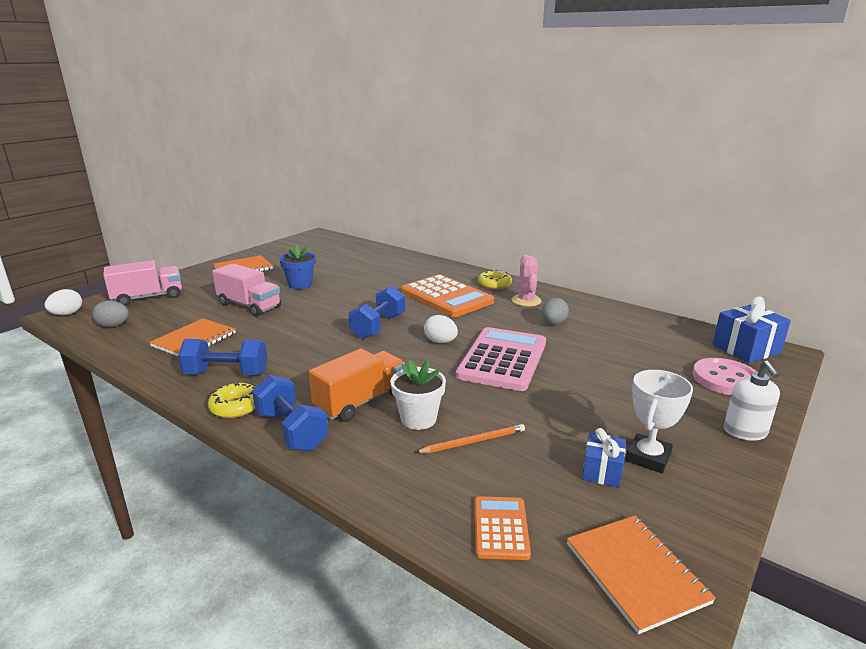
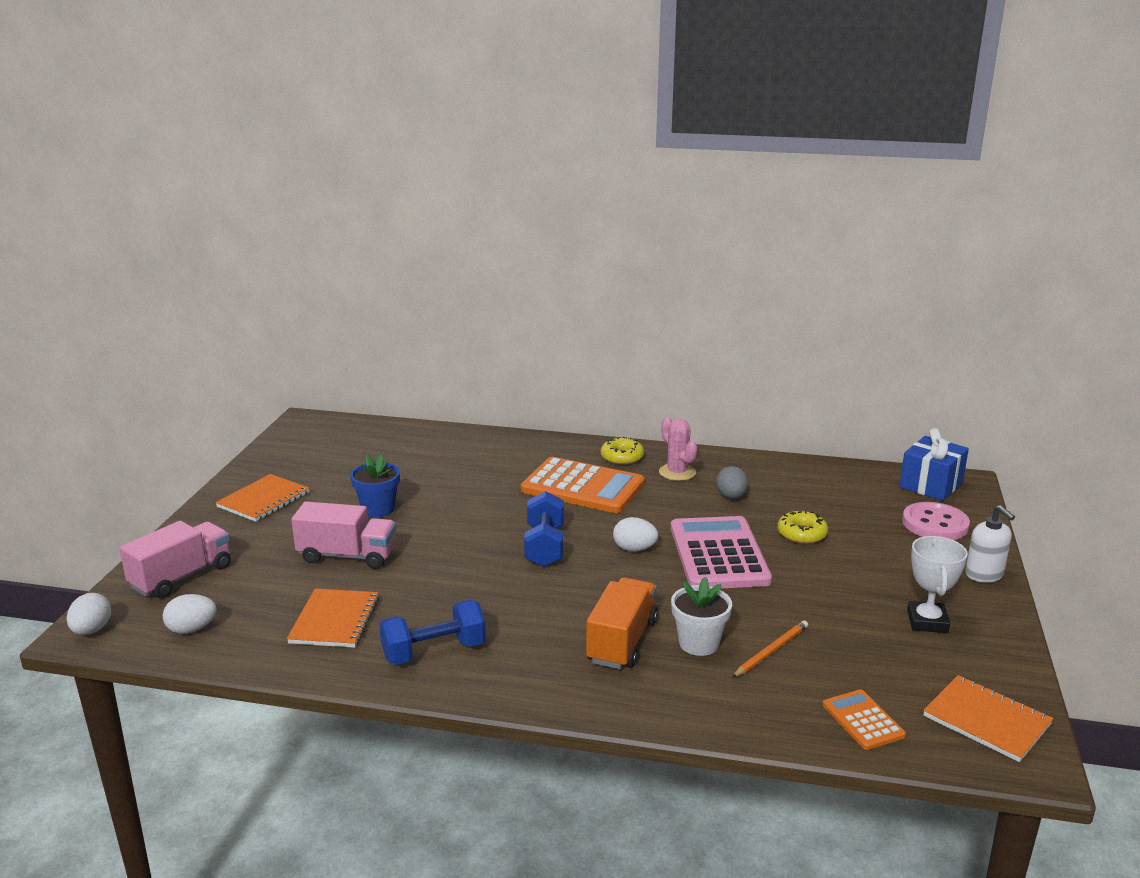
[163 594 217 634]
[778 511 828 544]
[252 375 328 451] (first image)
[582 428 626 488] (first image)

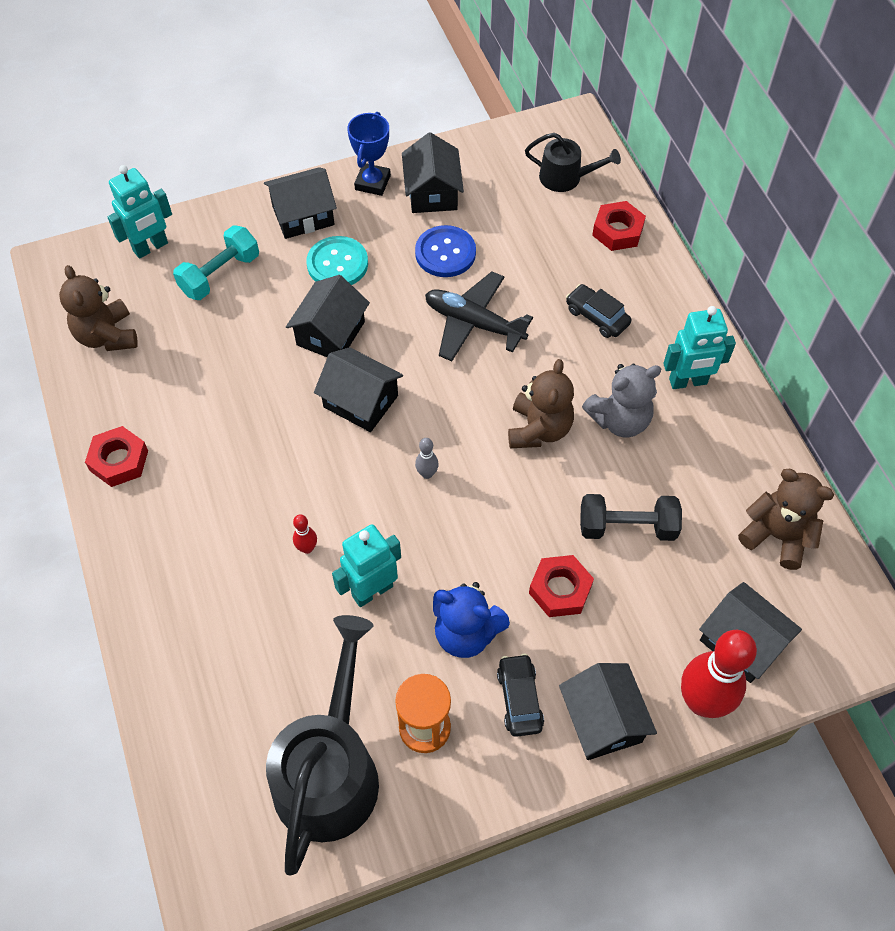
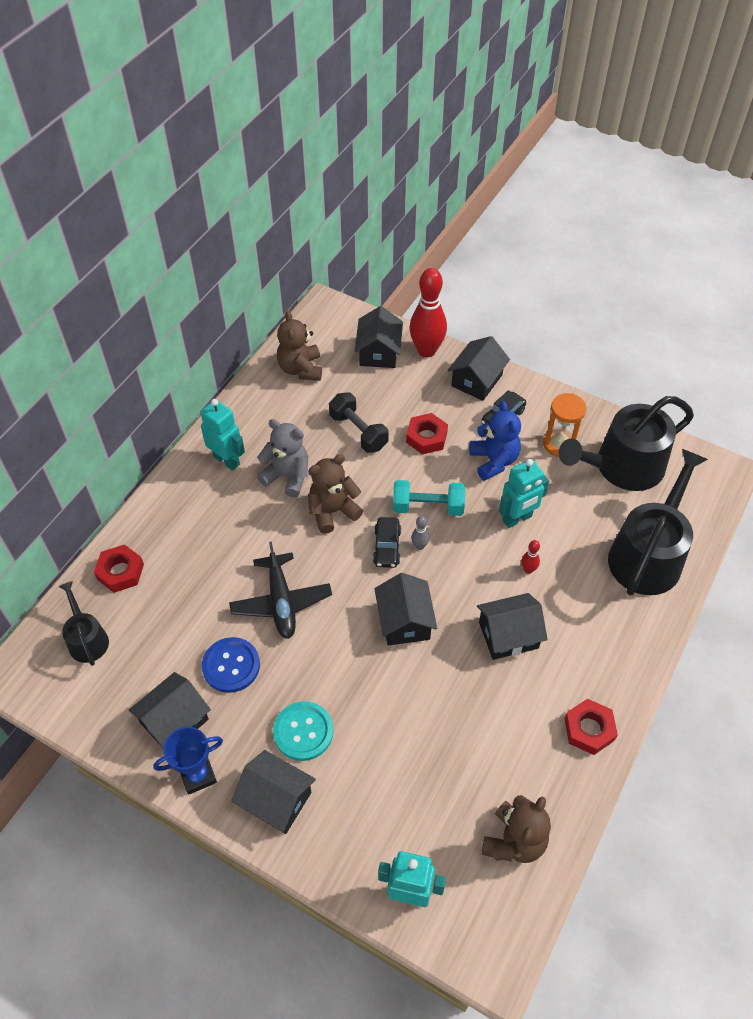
[373 517 401 568]
[393 480 465 516]
[477 593 548 660]
[499 459 549 528]
[608 449 708 595]

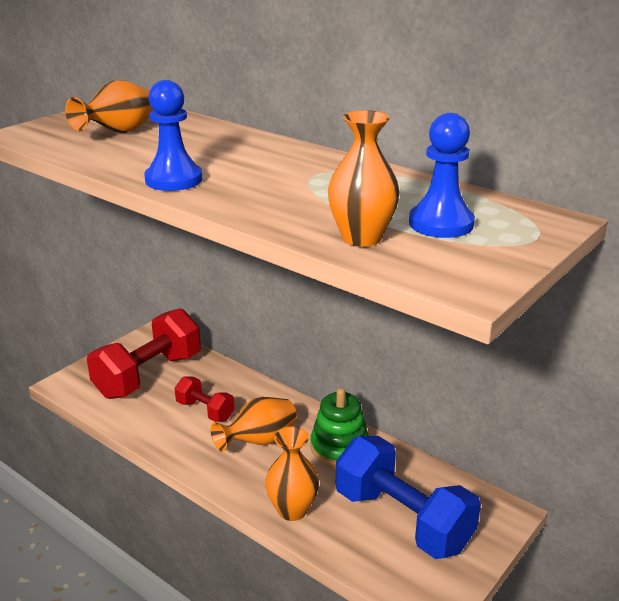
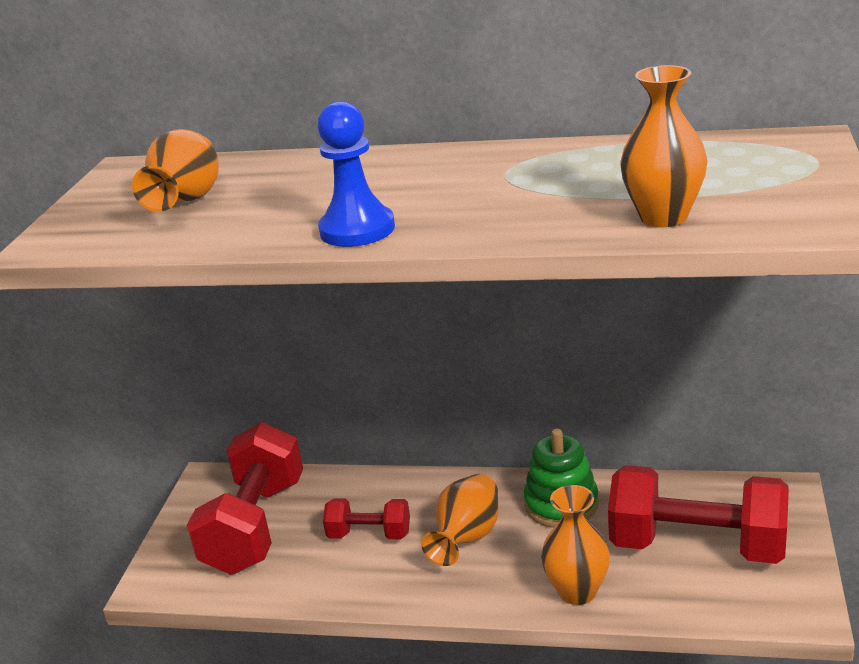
[608 465 789 564]
[409 113 475 238] (first image)

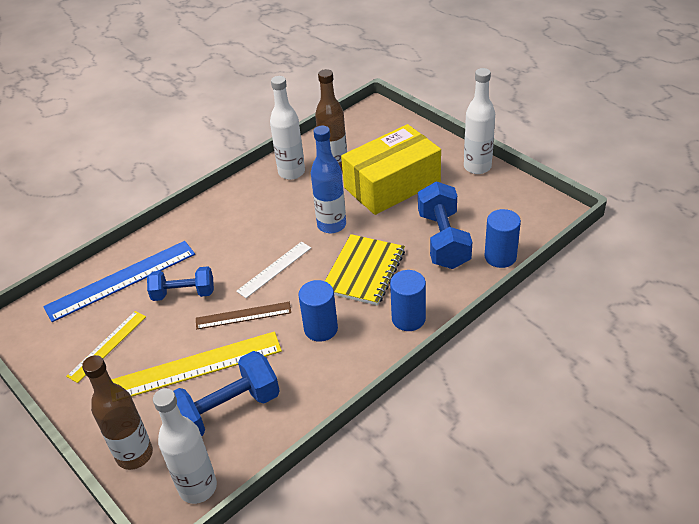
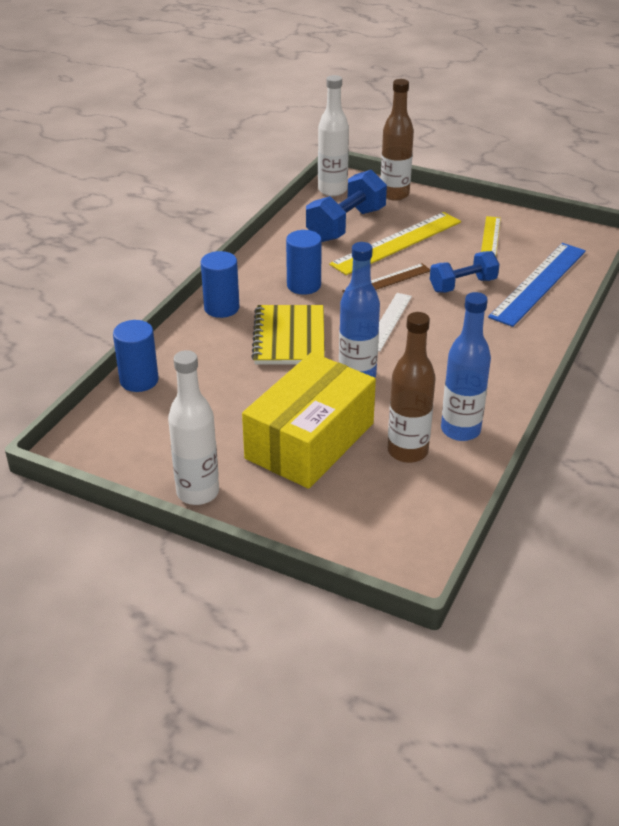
[441 292 491 441]
[418 181 472 269] (first image)

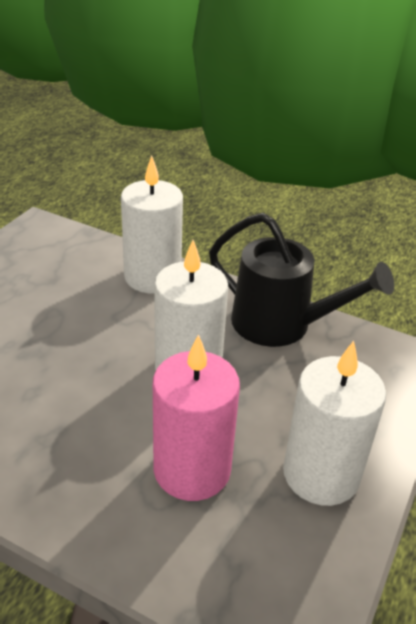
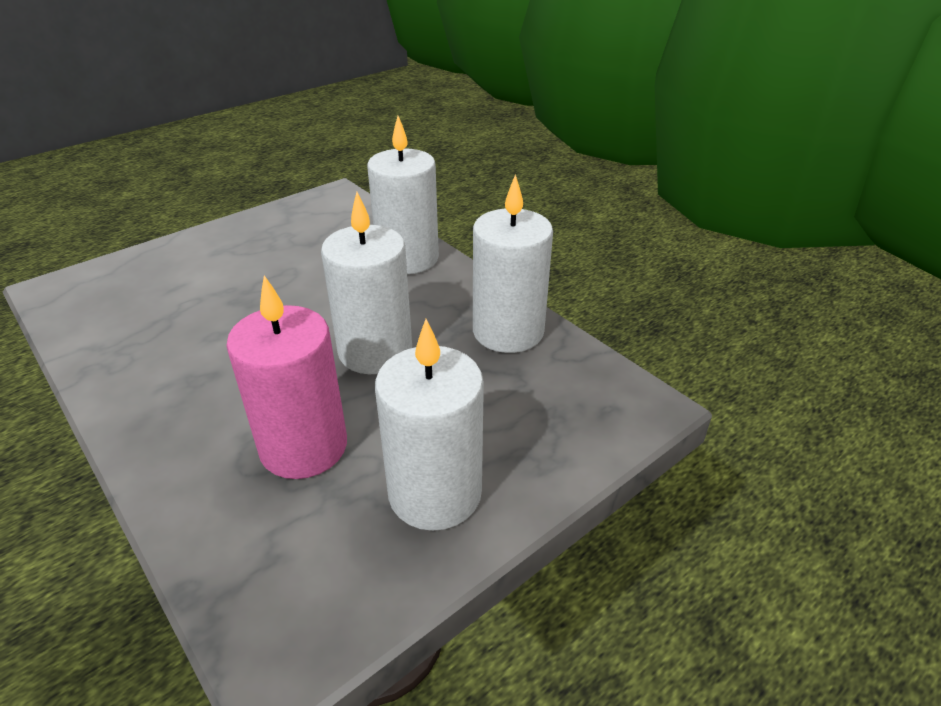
[473 174 553 353]

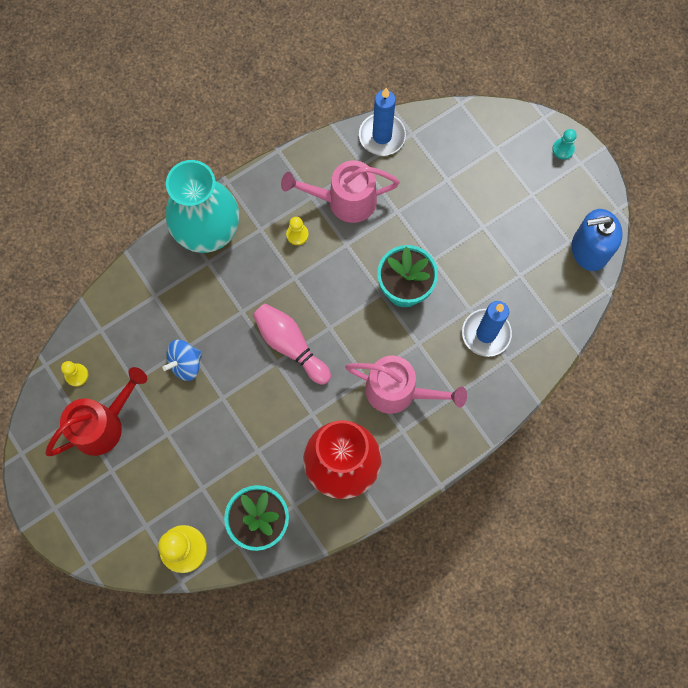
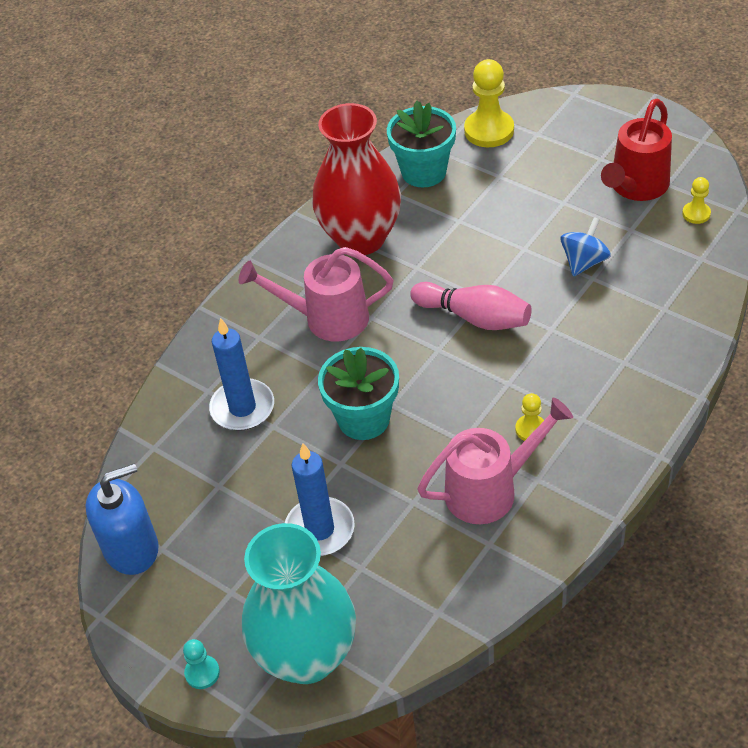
[242 523 356 684]
[285 443 355 556]

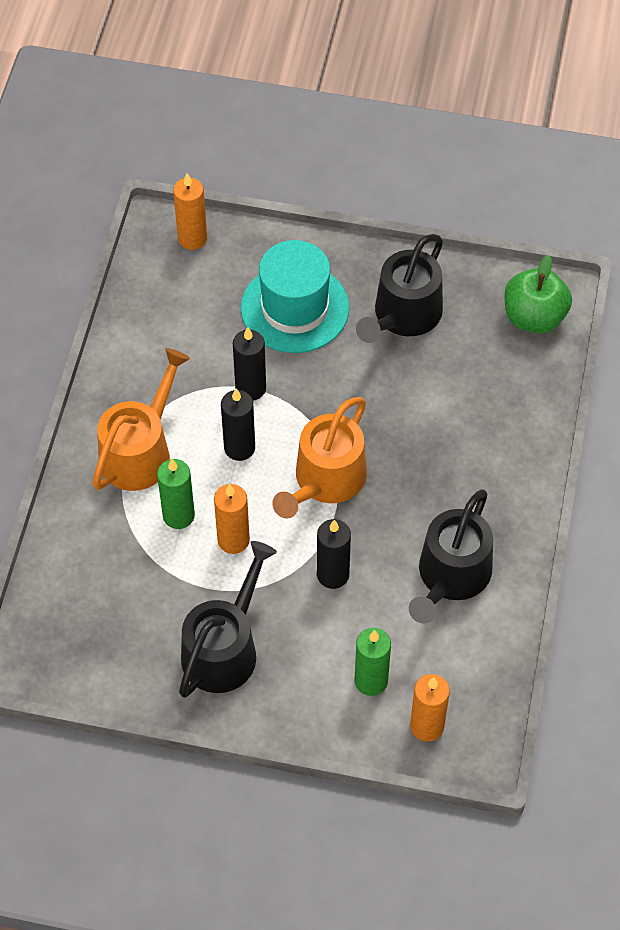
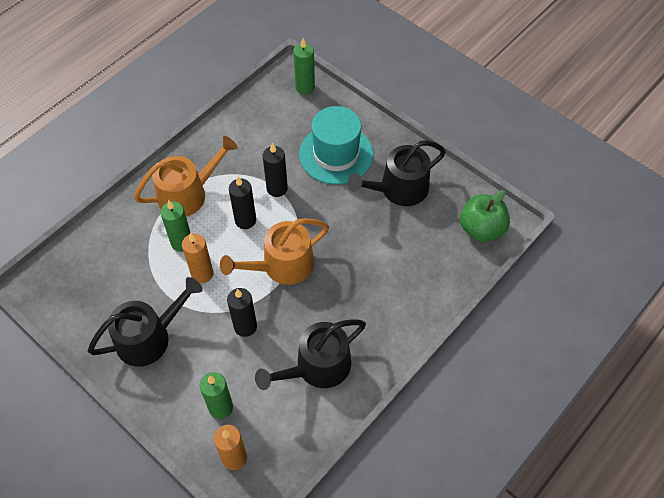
[293 38 315 95]

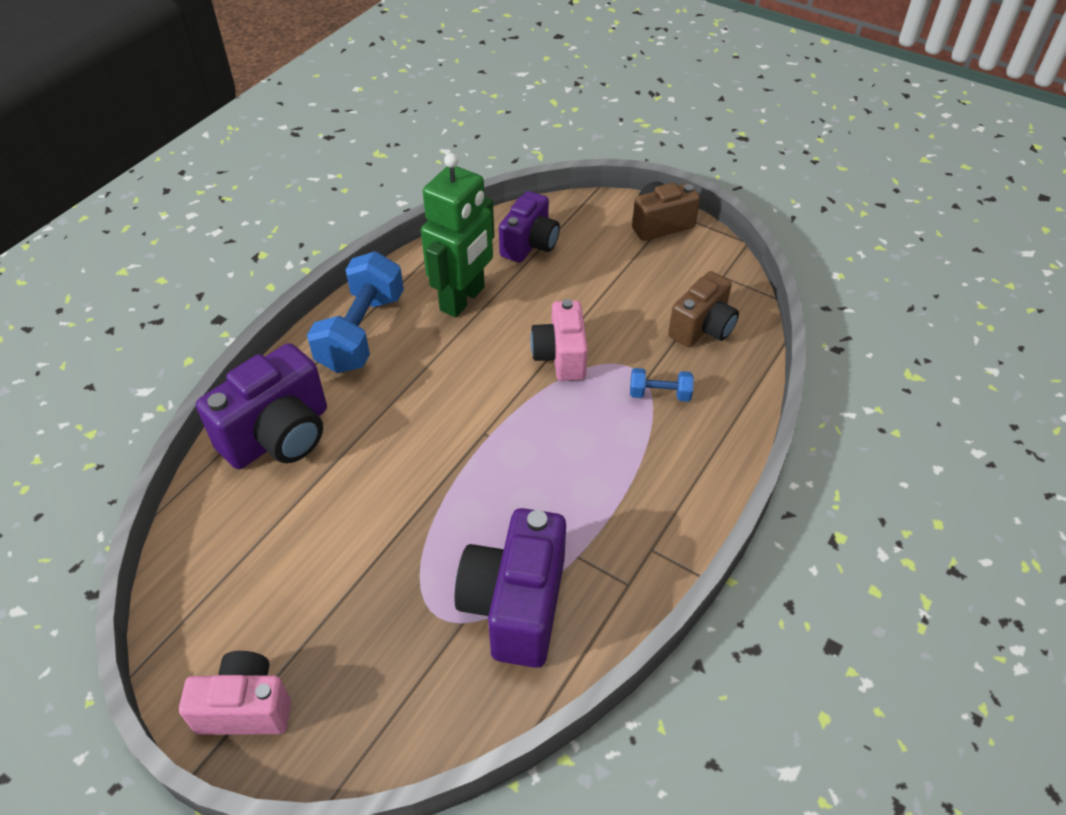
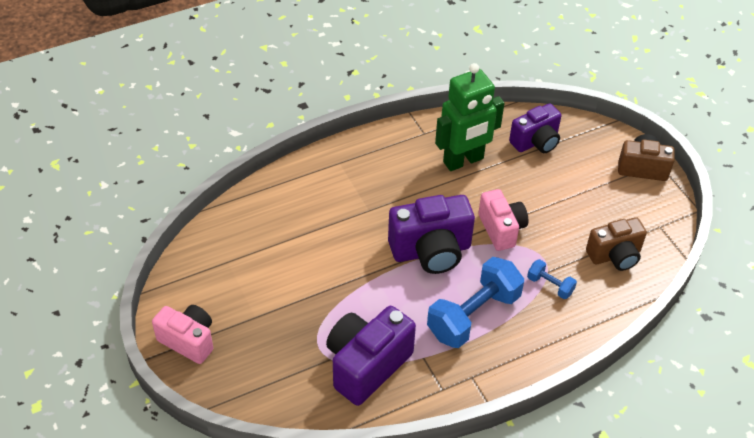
[388 195 475 274]
[427 257 524 348]
[479 189 528 251]

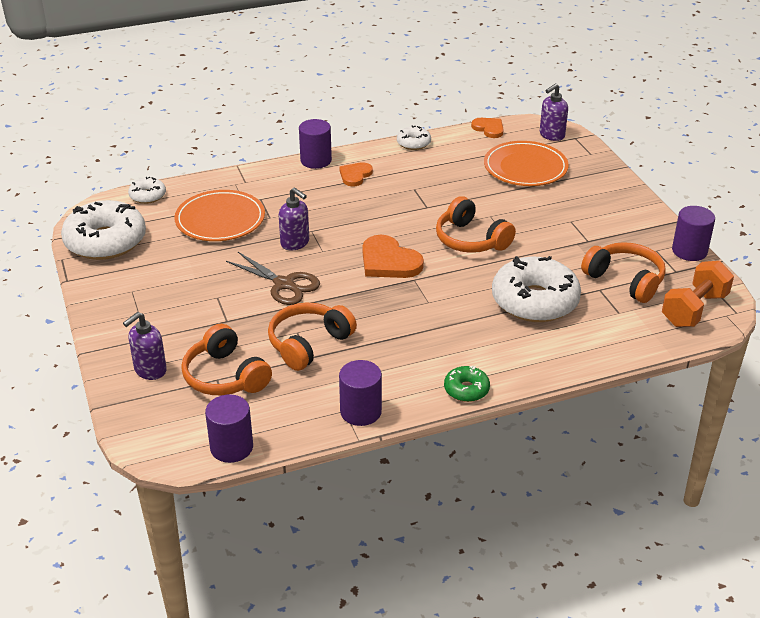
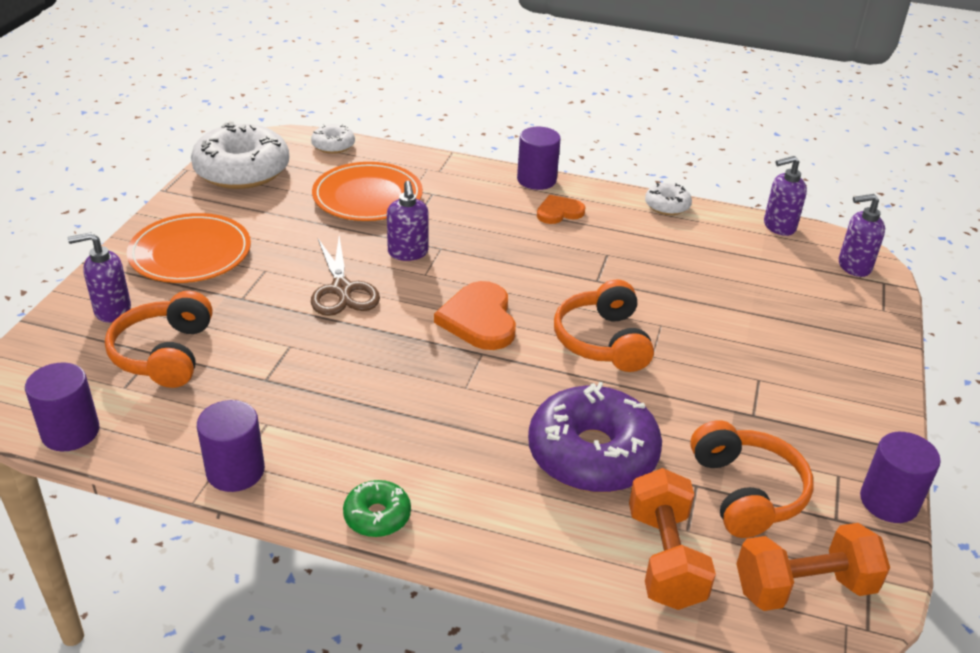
[127 213 251 283]
[528 382 662 493]
[629 468 716 610]
[764 156 807 236]
[268 303 357 371] (first image)

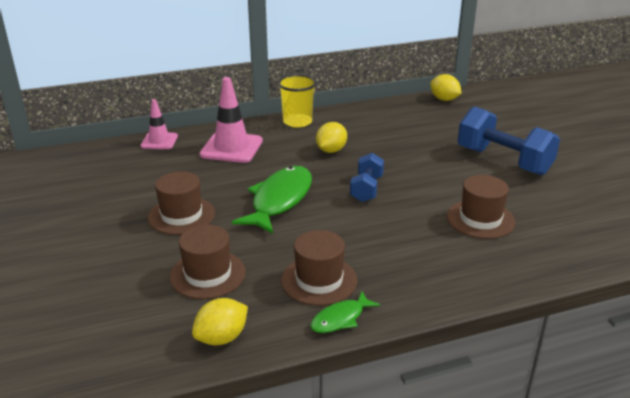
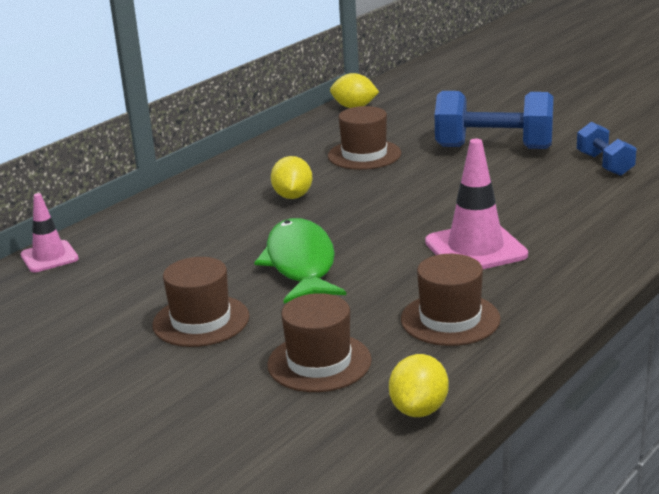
[328 106 401 170]
[425 139 528 269]
[577 122 637 176]
[278 75 316 128] (first image)
[310 291 380 333] (first image)

